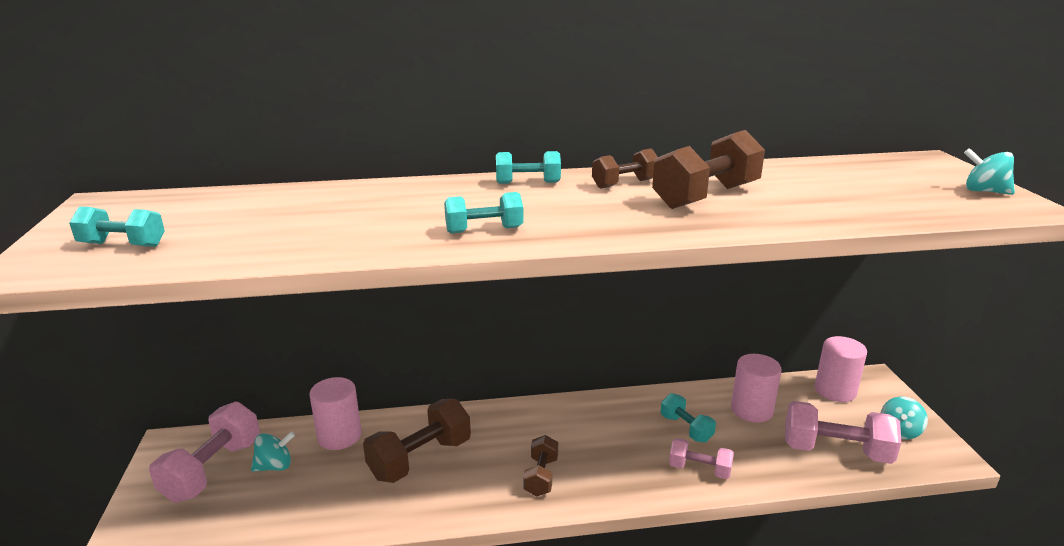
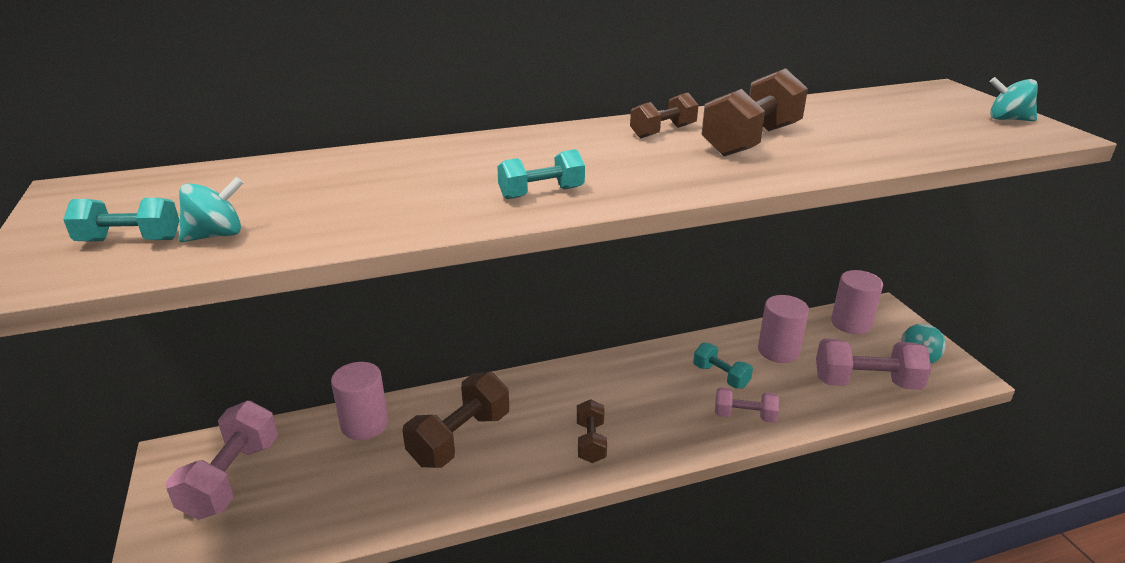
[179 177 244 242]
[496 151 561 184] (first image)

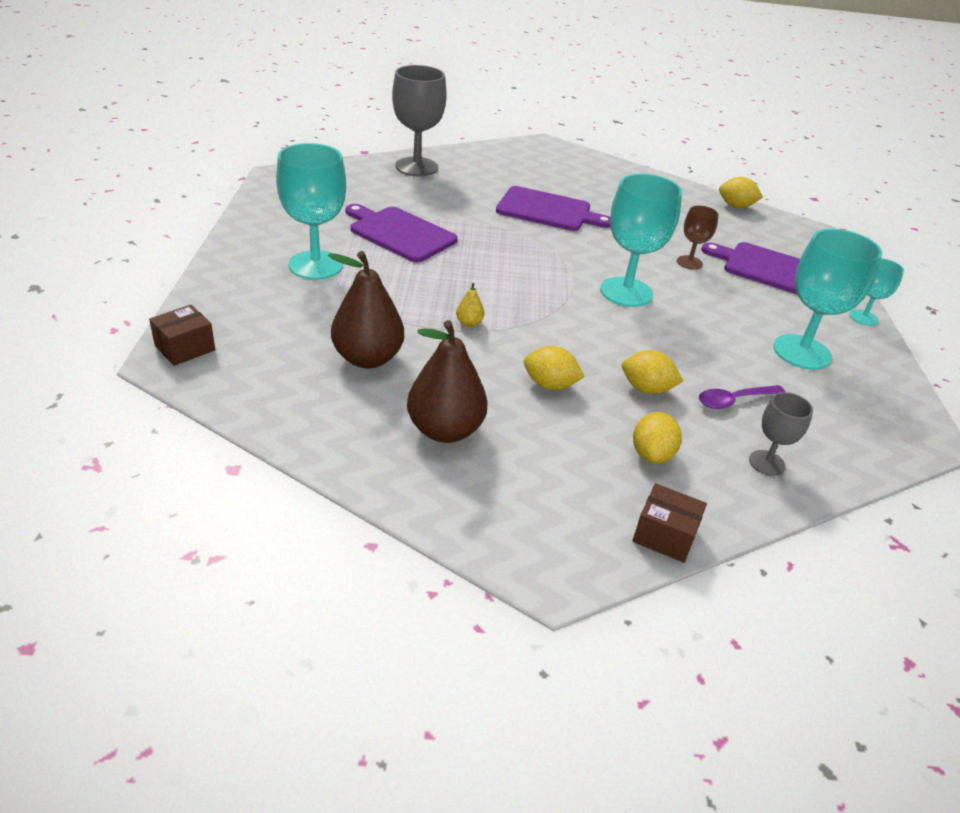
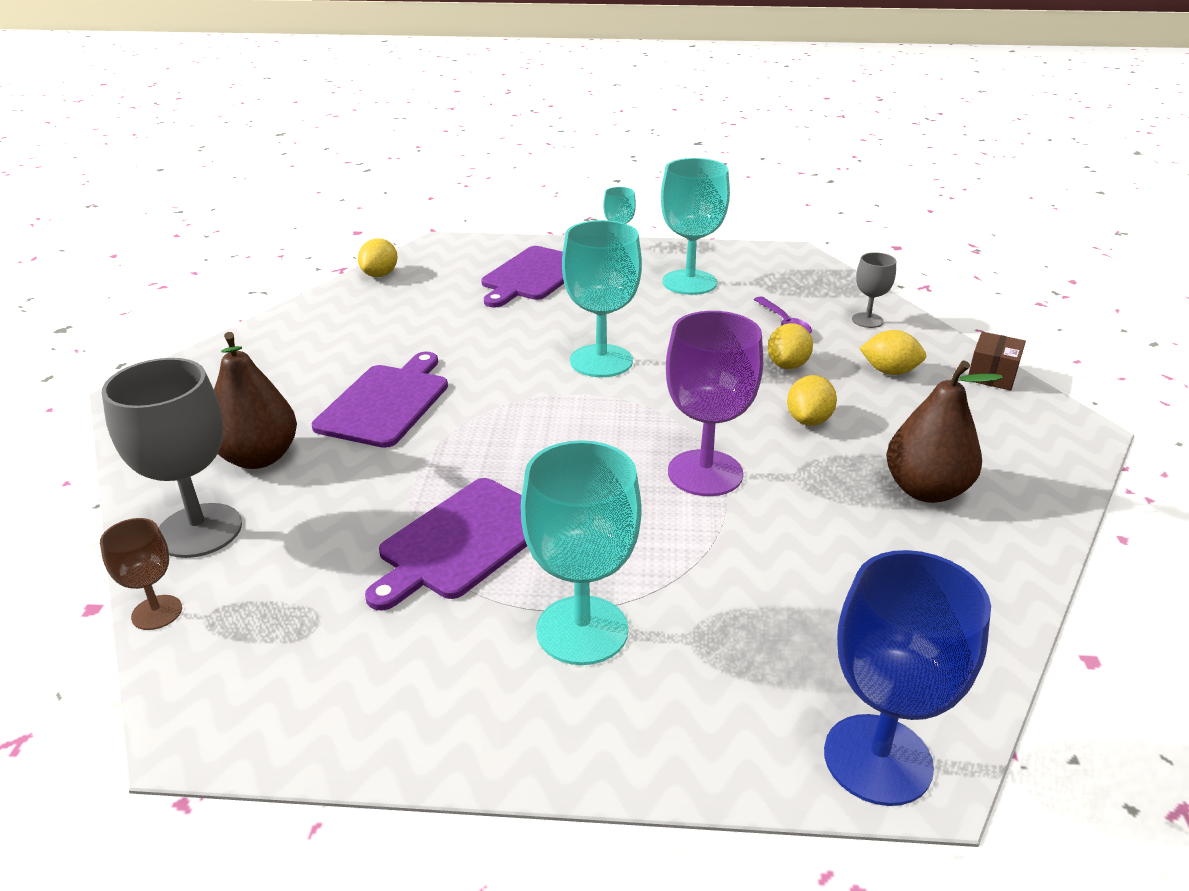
[100 518 182 630]
[214 332 297 469]
[666 311 763 496]
[824 550 991 806]

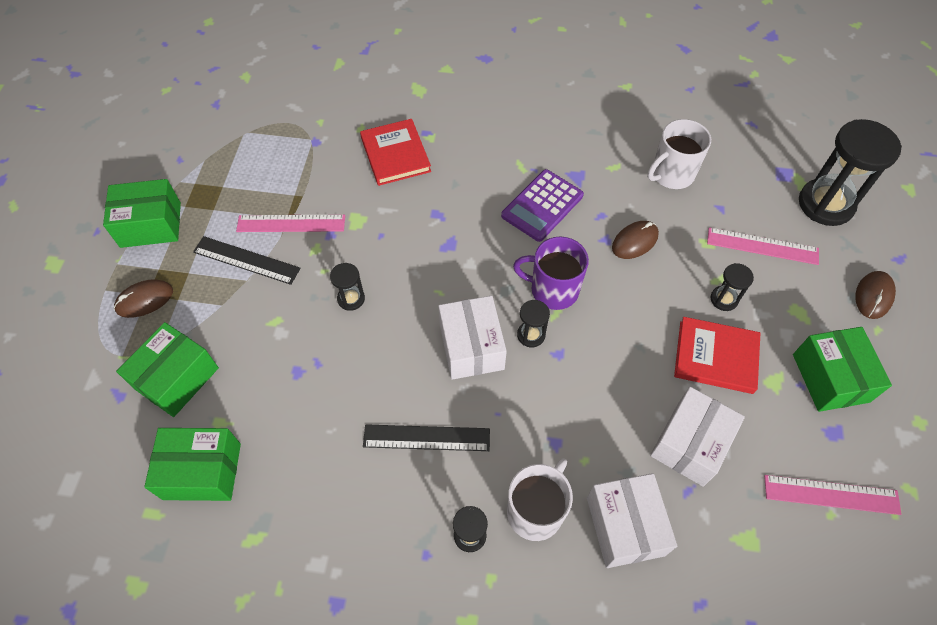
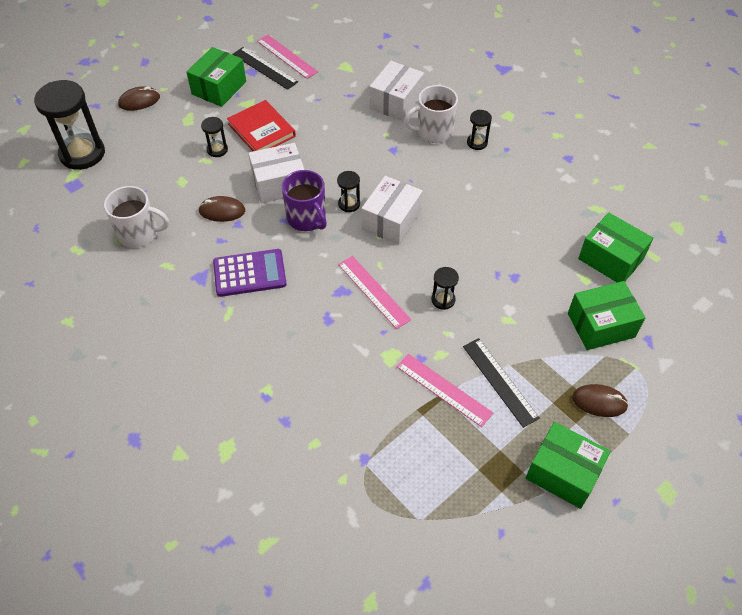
[233 47 298 90]
[248 143 305 203]
[338 256 411 329]
[360 119 431 186] (first image)

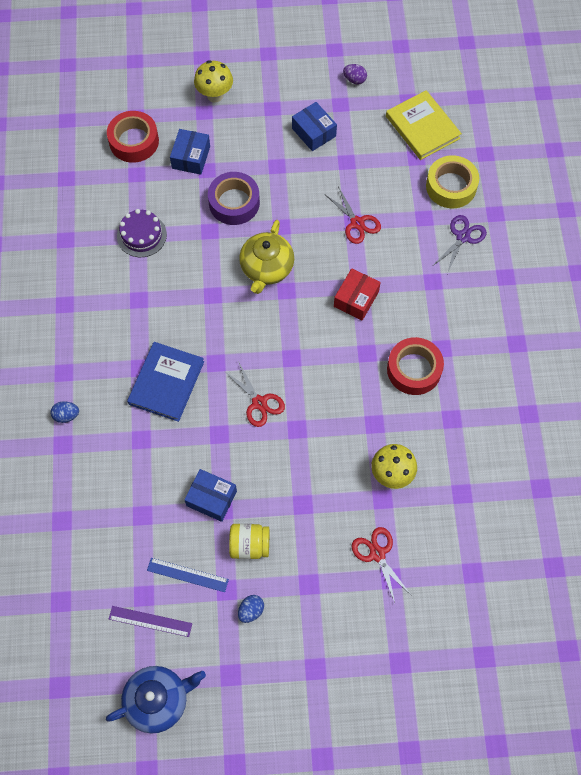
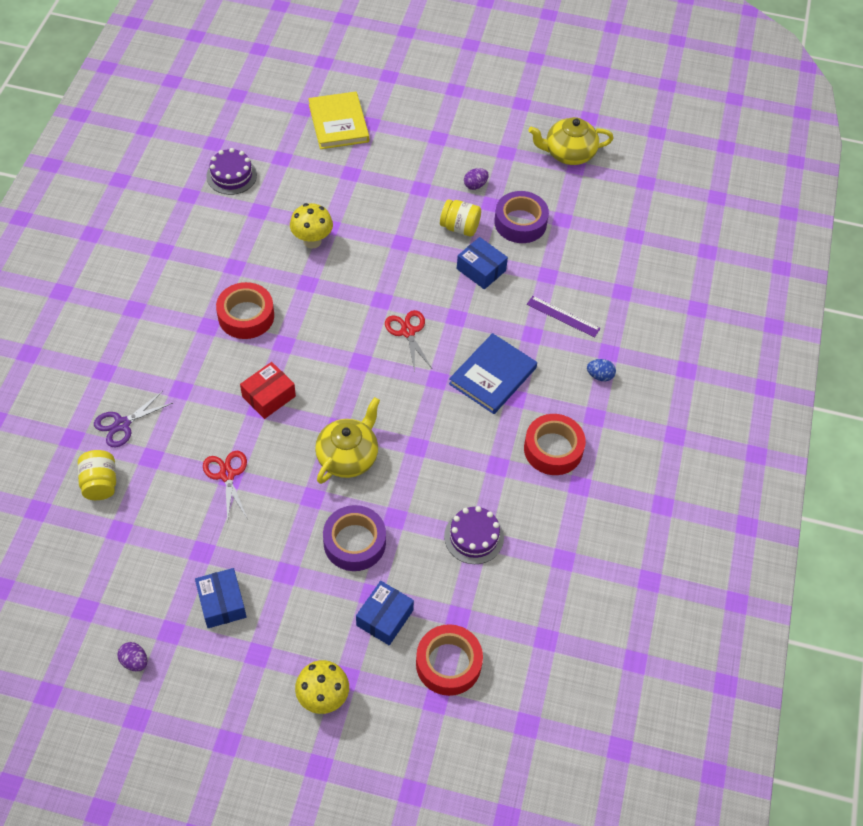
[78 450 116 500]
[206 148 257 195]
[308 91 369 149]
[464 168 489 190]
[494 191 549 243]
[524 414 586 475]
[527 296 601 337]
[528 117 614 165]
[352 527 412 603] (first image)

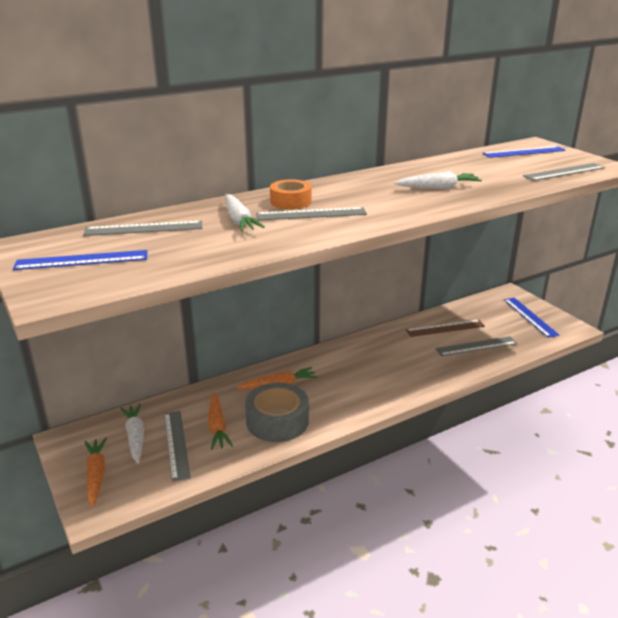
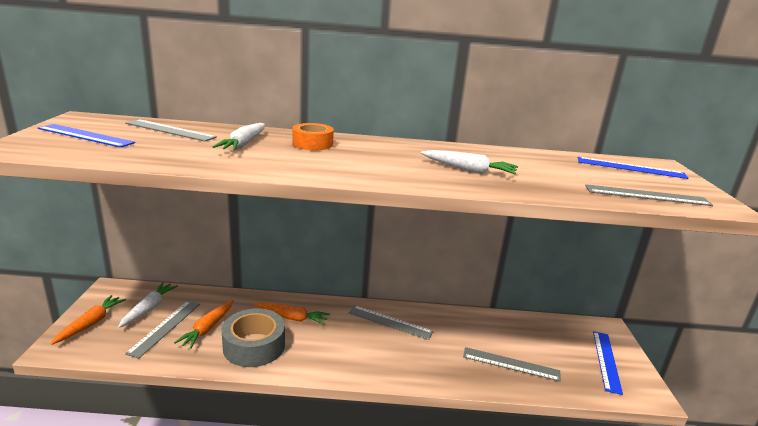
[349 305 434 340]
[406 319 485 337] (first image)

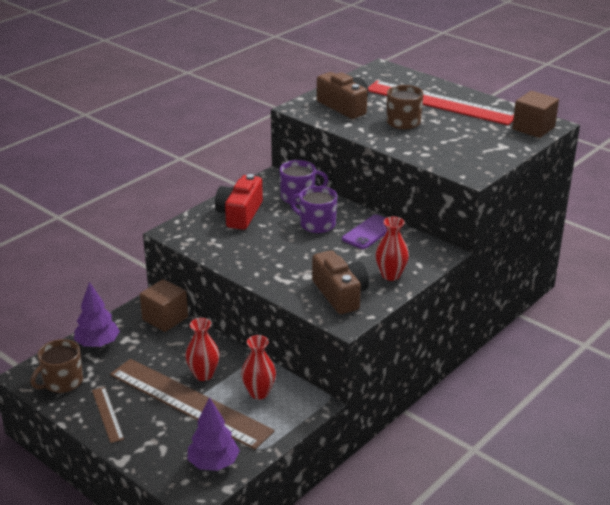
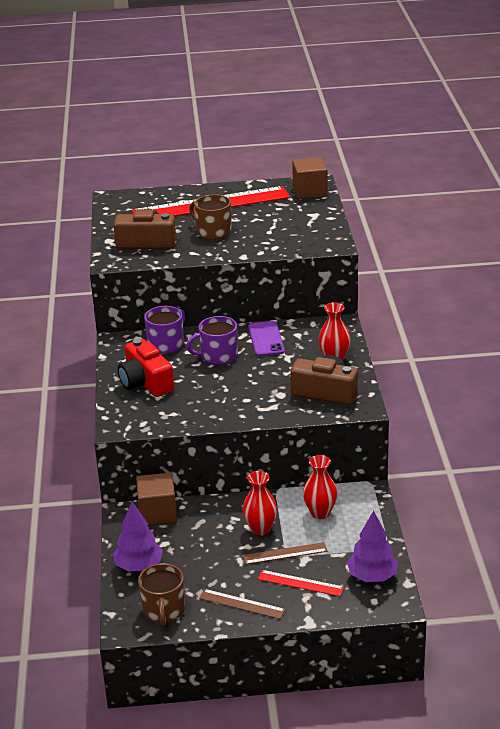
[243 542 327 565]
[258 570 344 596]

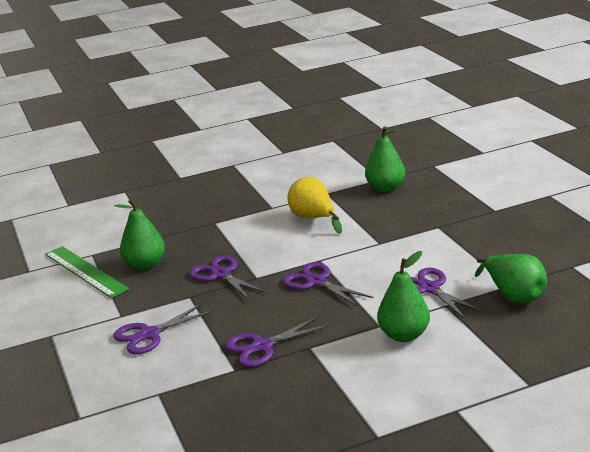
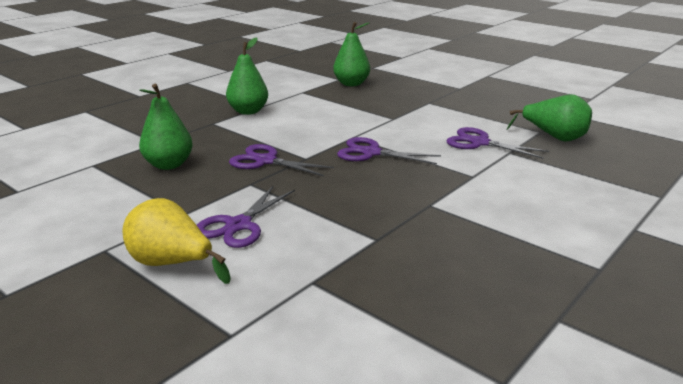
[122 198 231 284]
[226 37 268 115]
[45 246 129 298] (first image)
[225 316 331 367] (first image)

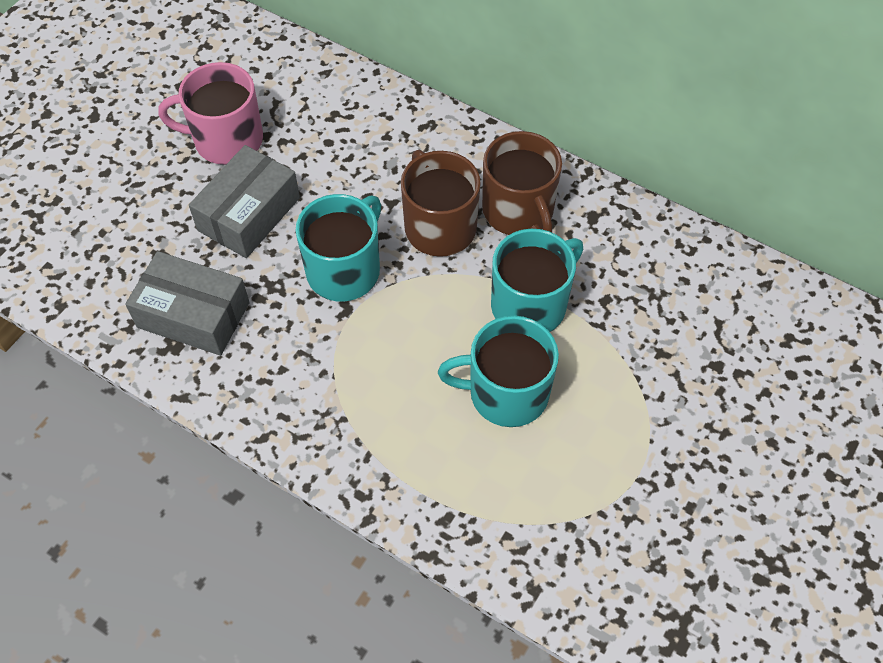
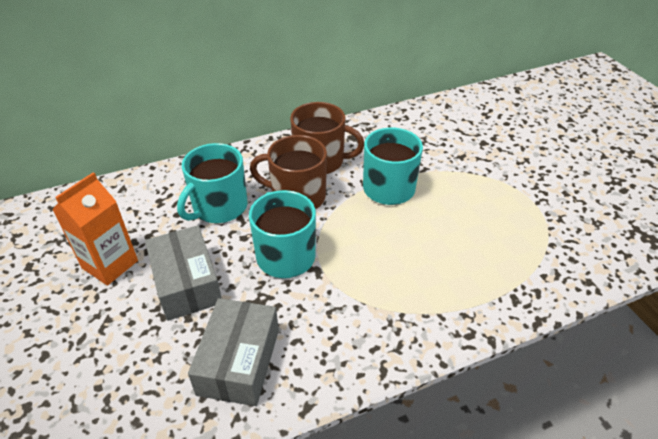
[52 172 138 286]
[177 143 248 223]
[188 298 279 406]

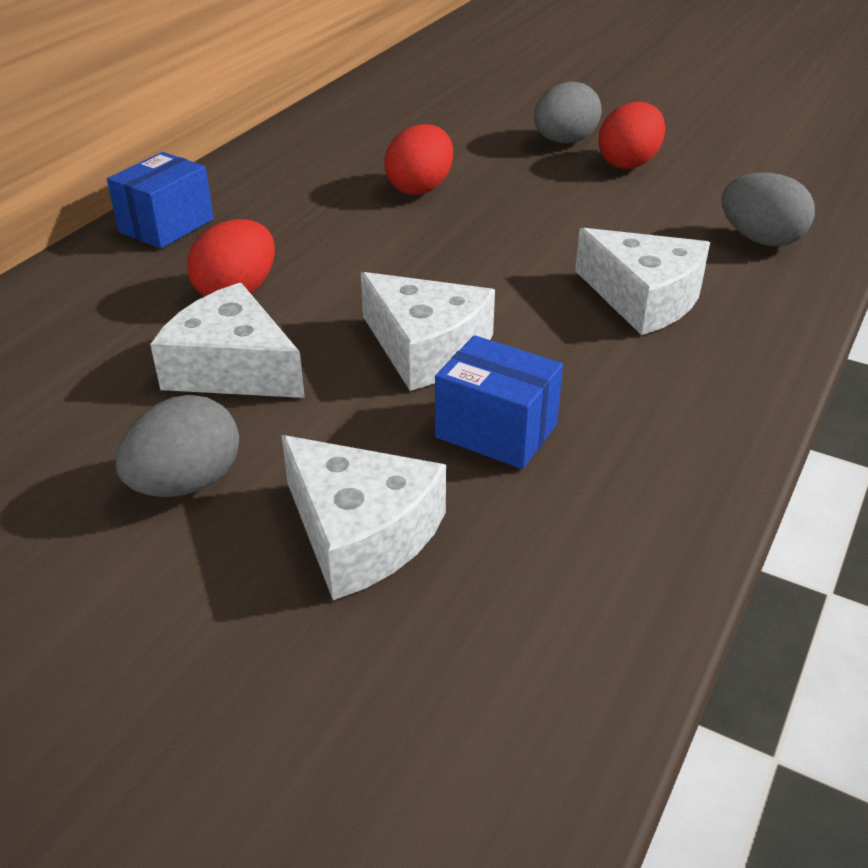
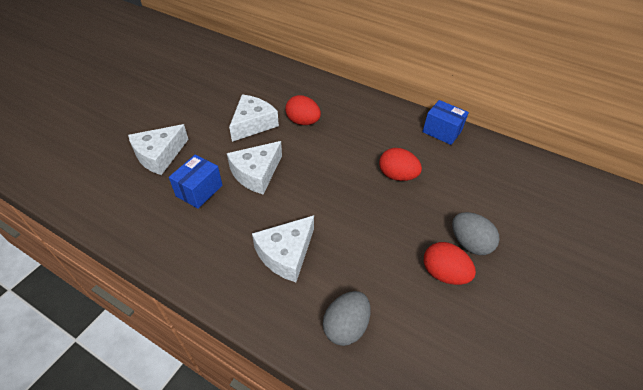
[423 100 469 145]
[116 395 239 497] (first image)

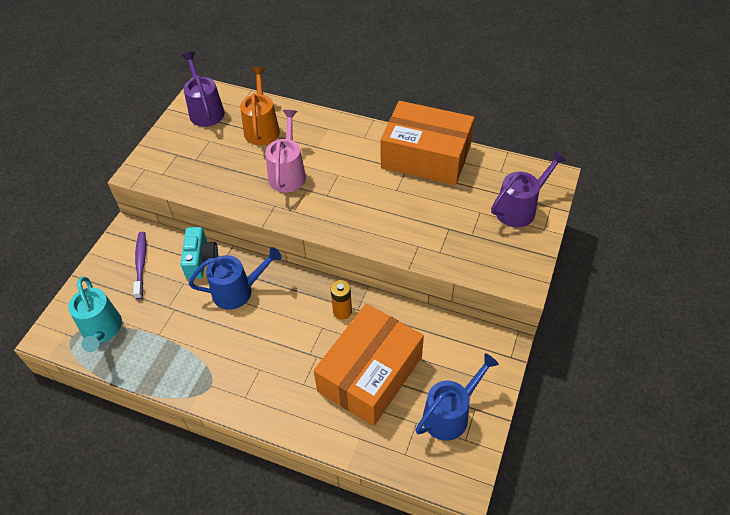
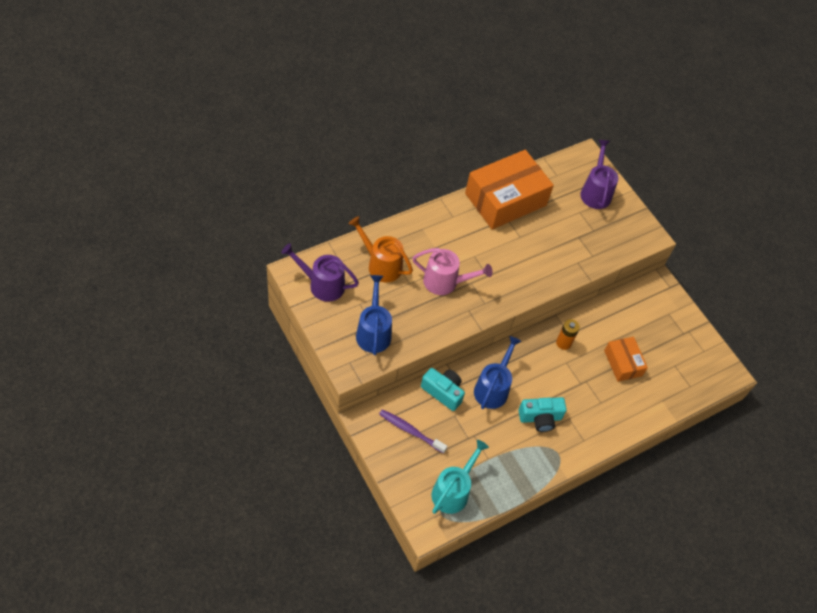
[356 275 392 355]
[413 248 493 295]
[431 440 489 514]
[518 397 567 432]
[604 337 648 382]

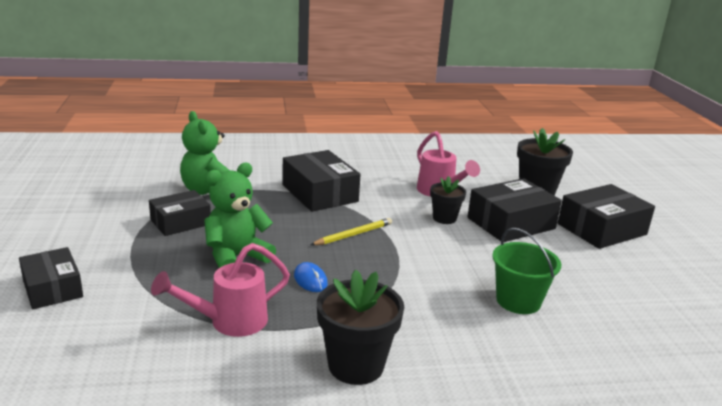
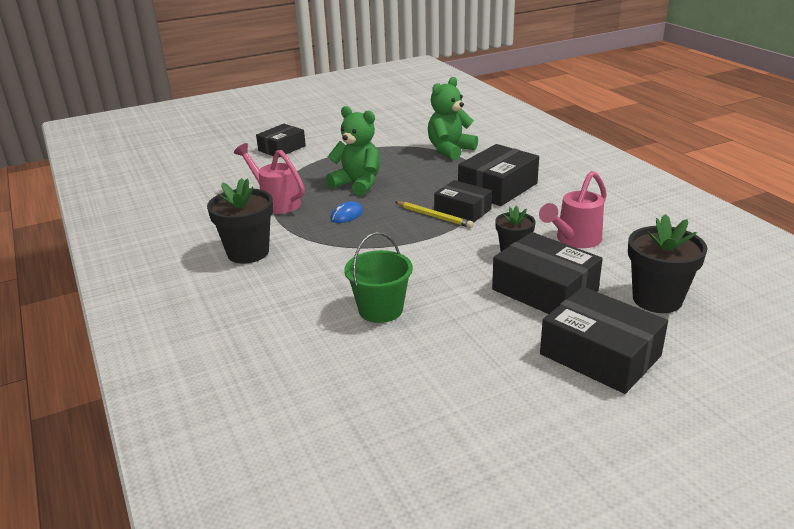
[434 180 492 222]

